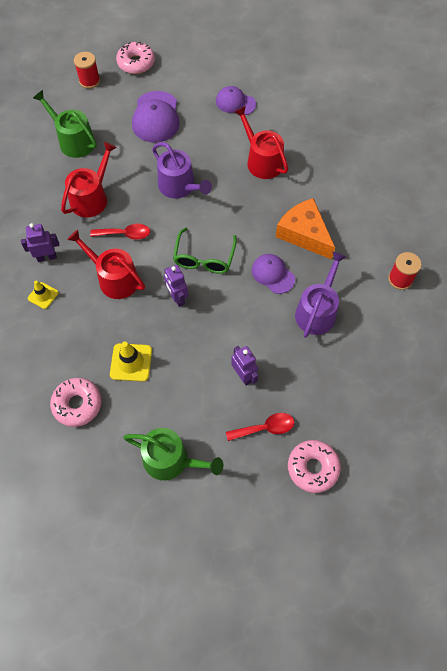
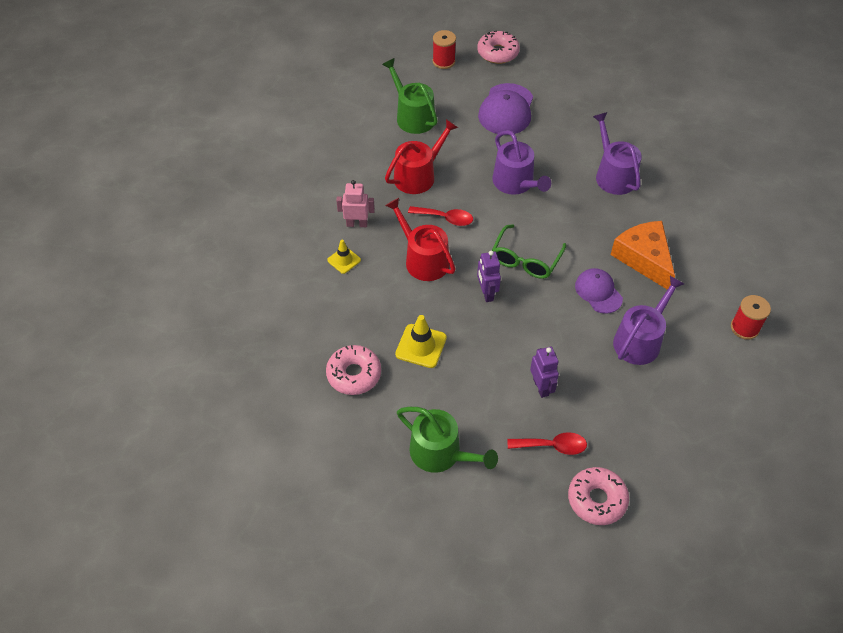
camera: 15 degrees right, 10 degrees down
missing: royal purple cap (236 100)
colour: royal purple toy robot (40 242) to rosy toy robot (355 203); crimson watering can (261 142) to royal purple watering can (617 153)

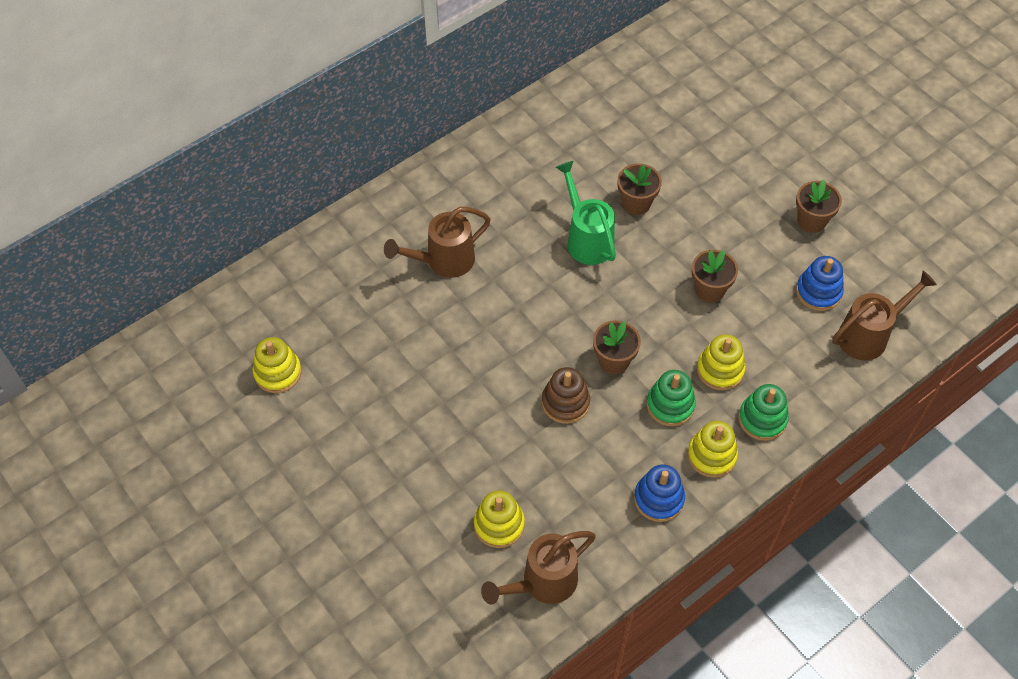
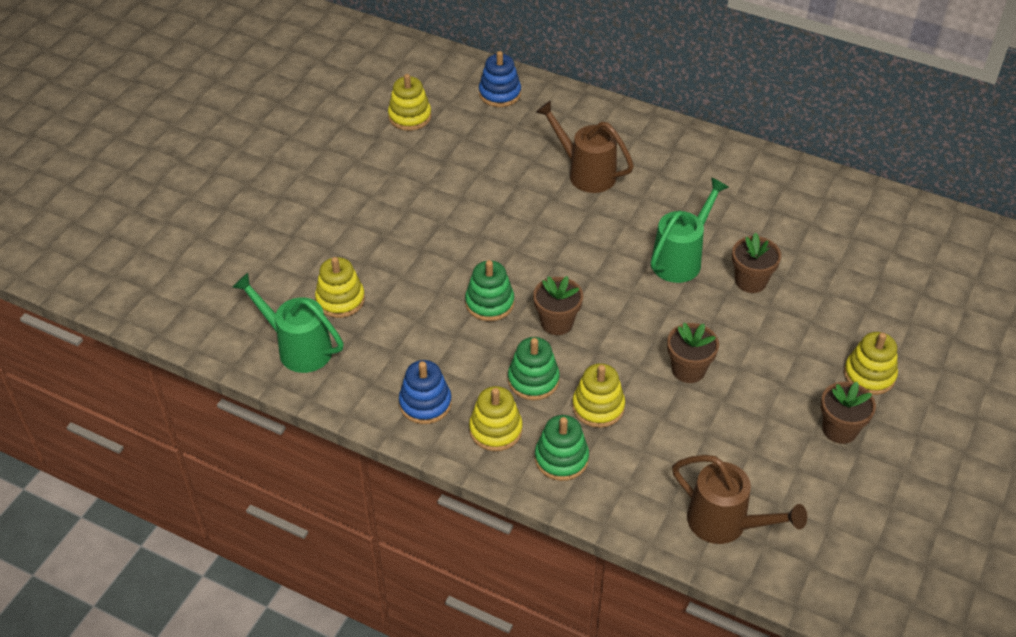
camera: 65 degrees right, 10 degrees down
appeared: bright yellow ring stacker (871 363)
relocated: blue ring stacker (820 283) to (500 79)
colour: brown watering can (538 568) to green watering can (288 323); brown ring stacker (566 395) to green ring stacker (489 290)

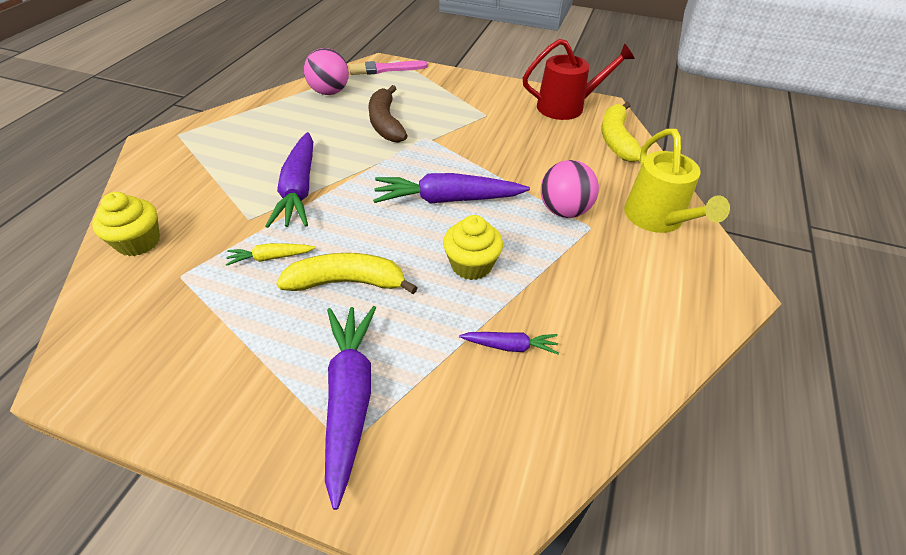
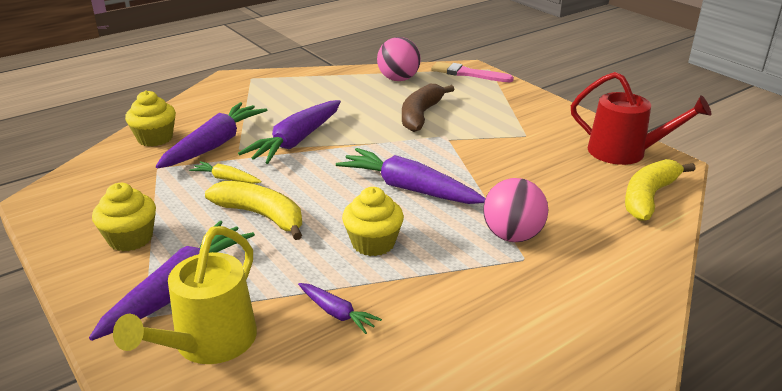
camera: 35 degrees right, 15 degrees down
appeared: bright yellow cupcake (124 217); royal purple toy carrot (211 135)
relocated: bright yellow watering can (677 181) to (185 295)

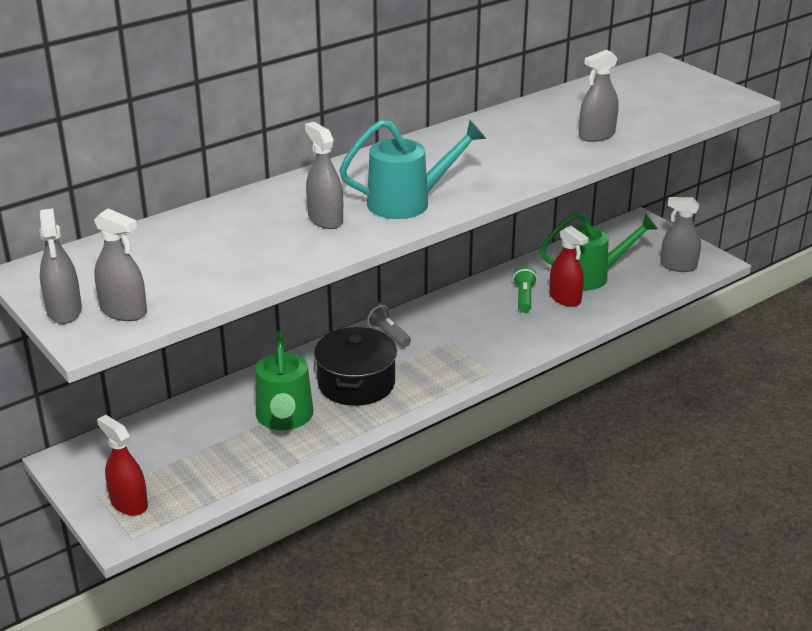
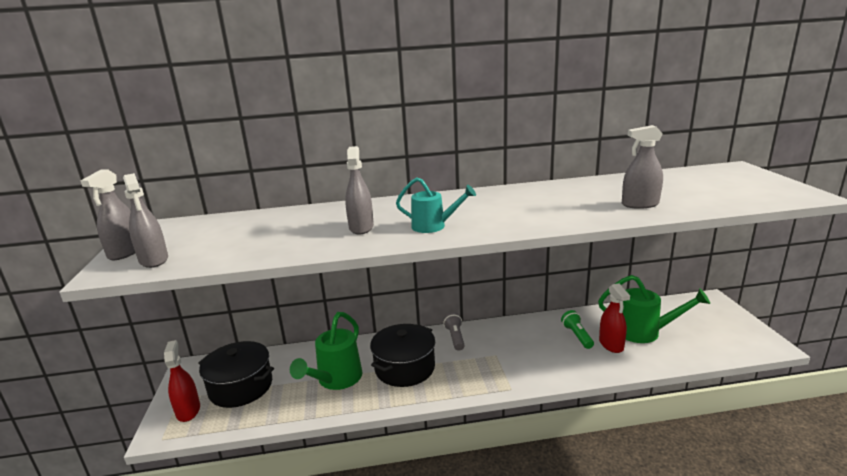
camera: 30 degrees right, 10 degrees down
missing: gray sprayer (680 234)
appeared: ebony stockpot (236 374)
spun: green torch (525 289) = (577 329) 45 degrees counterclockwise
size: teal watering can (412 169) = (436 205) x0.65

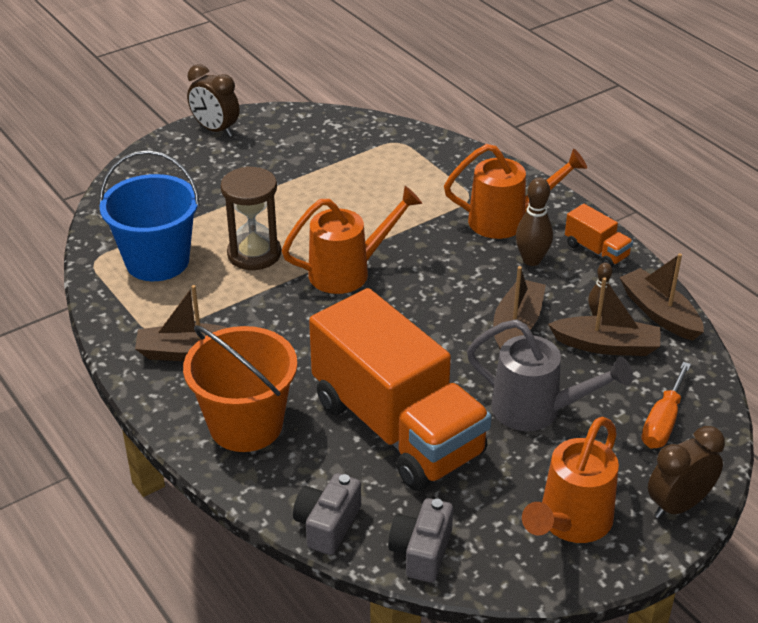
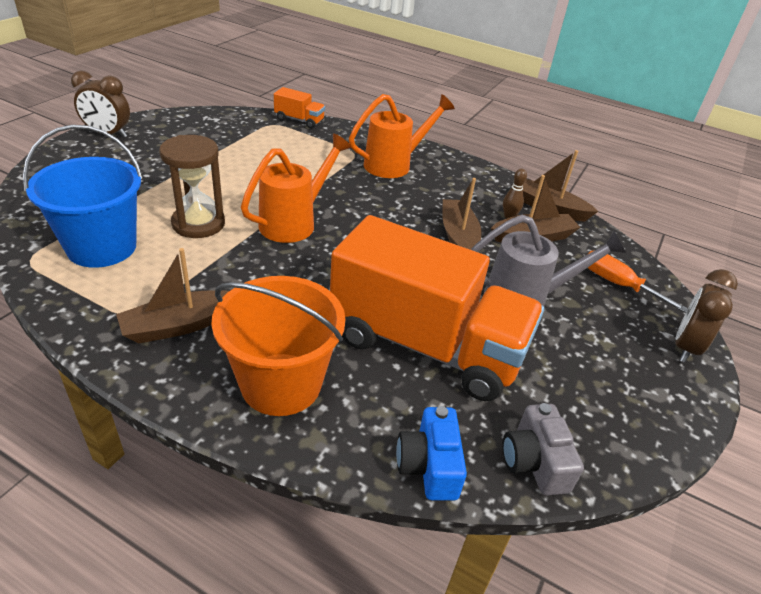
camera: 30 degrees left, 0 degrees up
missing: brown tenpin (534 221); orange watering can (570 480)
relocated: orange lorry (599 235) to (299 107)
colour: gray photo camera (327 514) to blue photo camera (431 453)
spun: orange screwdriver (666 405) = (637 281) 135 degrees clockwise

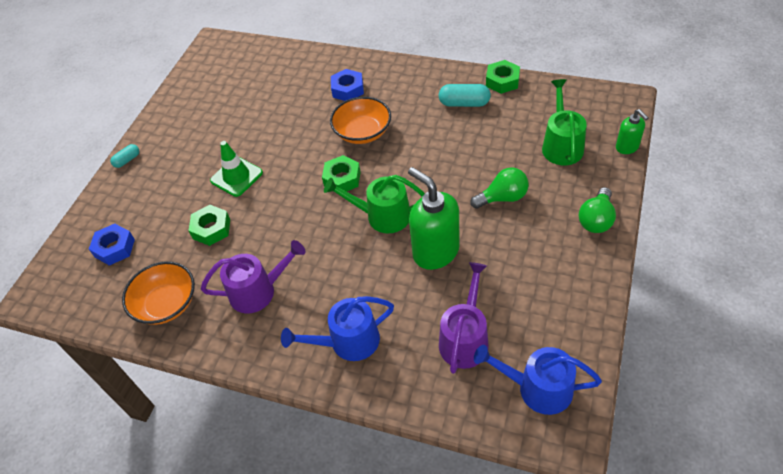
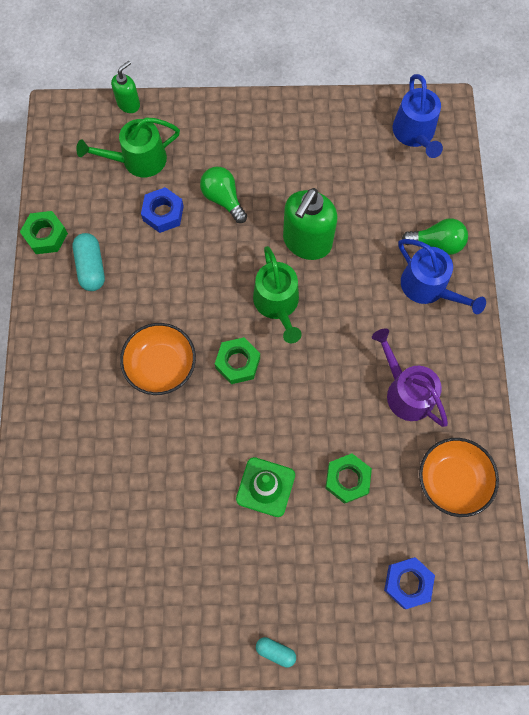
camera: 115 degrees left, 20 degrees up
missing: royal purple watering can (464 318)
relocated: blue nut (347 85) to (162 210); green bulb (597 210) to (435 237)

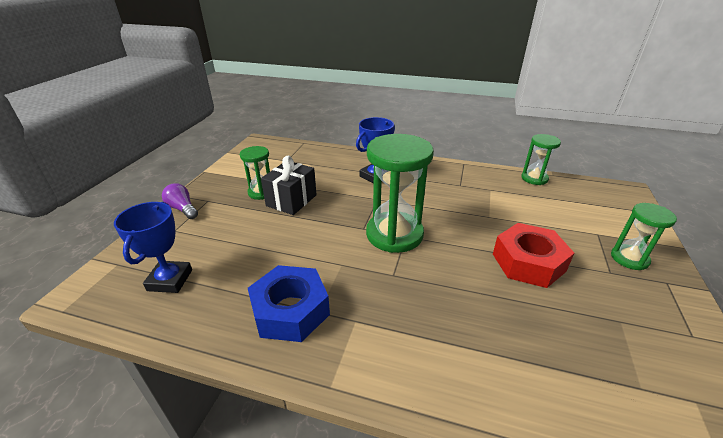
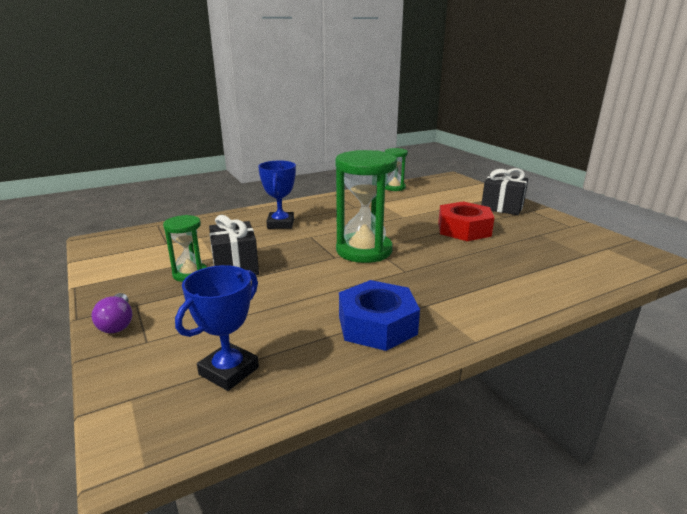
camera: 45 degrees left, 10 degrees down
exchanged: green hourglass (644 236) to ebony gift (504 191)
spun: blue award cup (153 247) = (217 328) 75 degrees clockwise; royal purple bulb (180 201) = (111 313) 105 degrees counterclockwise

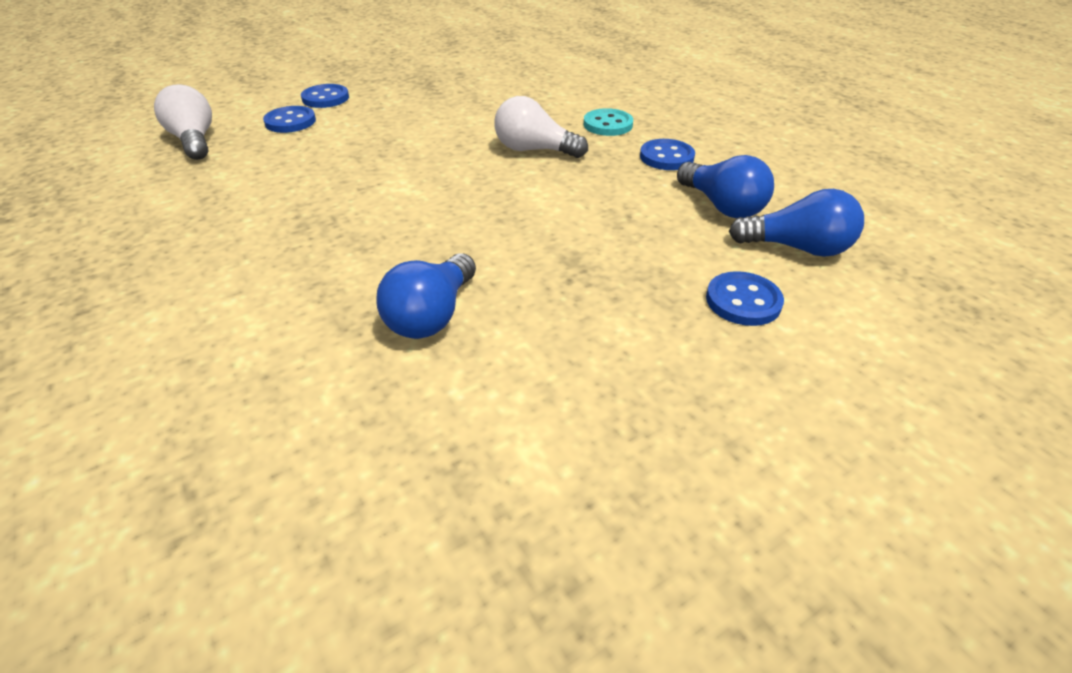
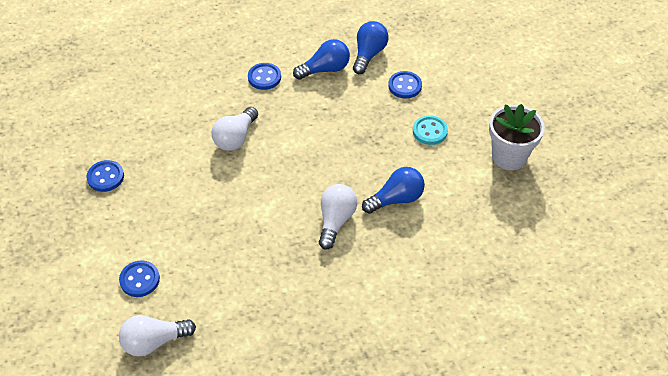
camera: 80 degrees left, 10 degrees up
appeared: pure white bulb (338 216); pure white flower pot (517 137)
relocated: blue button (325 96) to (105 176); teal button (608 122) to (430 130)
spun: blue bulb (426 296) = (393 190) 60 degrees counterclockwise

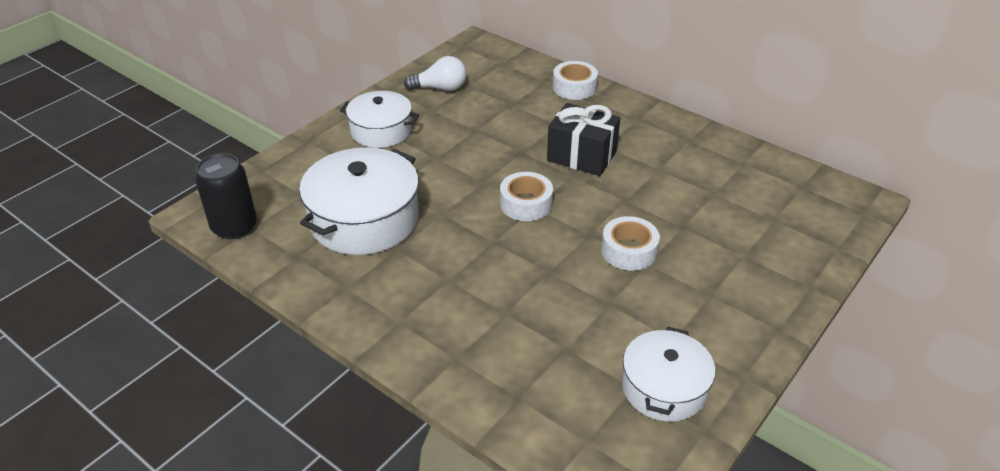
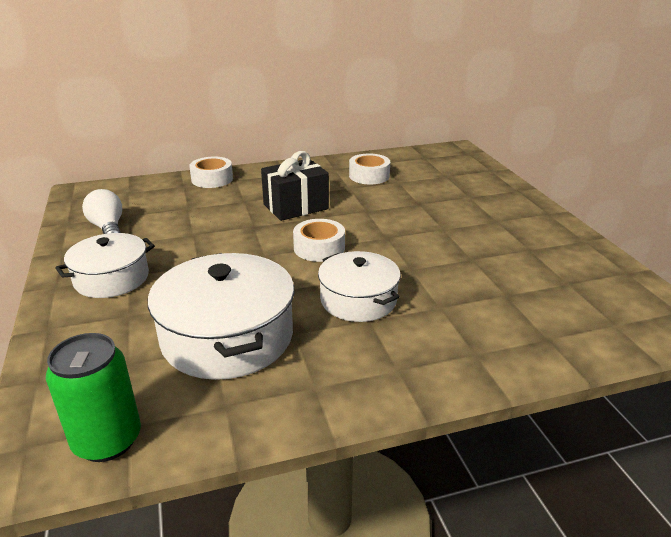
camera: 55 degrees left, 10 degrees down
relocated: pure white sticky tape (630 243) to (369 169); pure white stockpot (669 374) to (359 286)
colour: ebony tin (226 196) to green tin (93 397)
spun: pure white bulb (435 73) = (102 211) 60 degrees counterclockwise

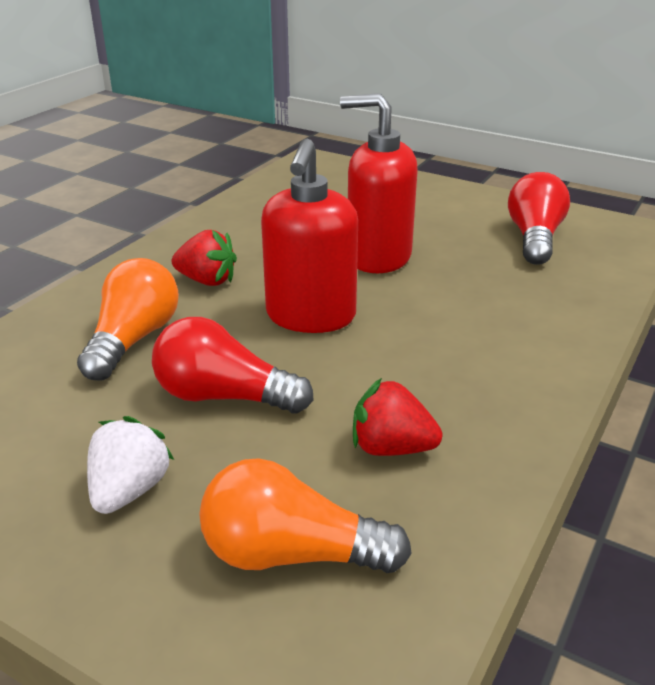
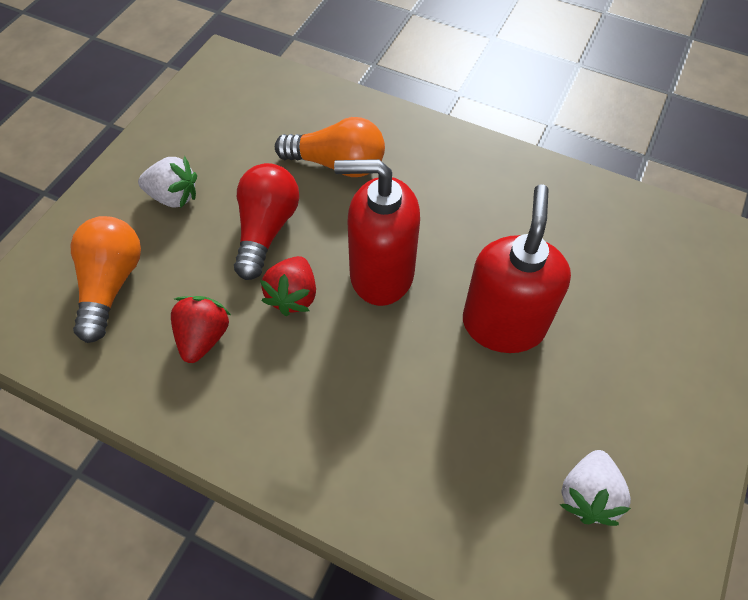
camera: 85 degrees right, 25 degrees up
relocated: crimson strawberry (204 258) to (288 286)
exchanged: crimson bulb (539 218) to pure white strawberry (595 488)

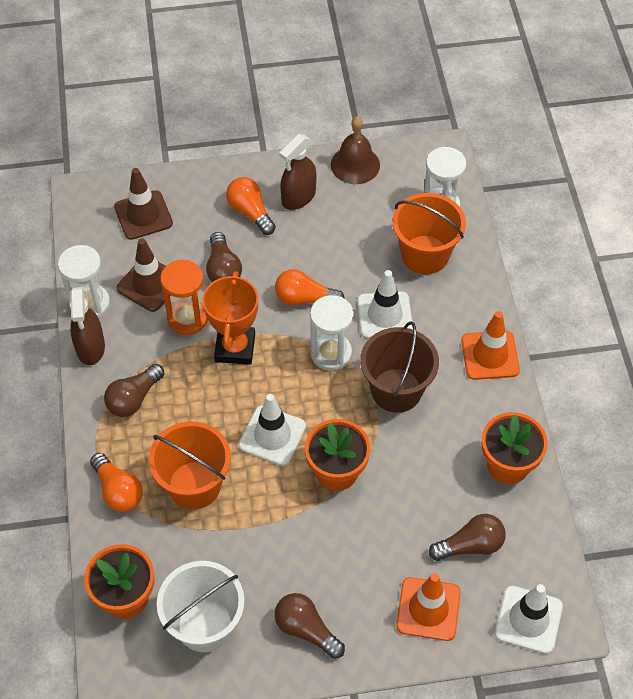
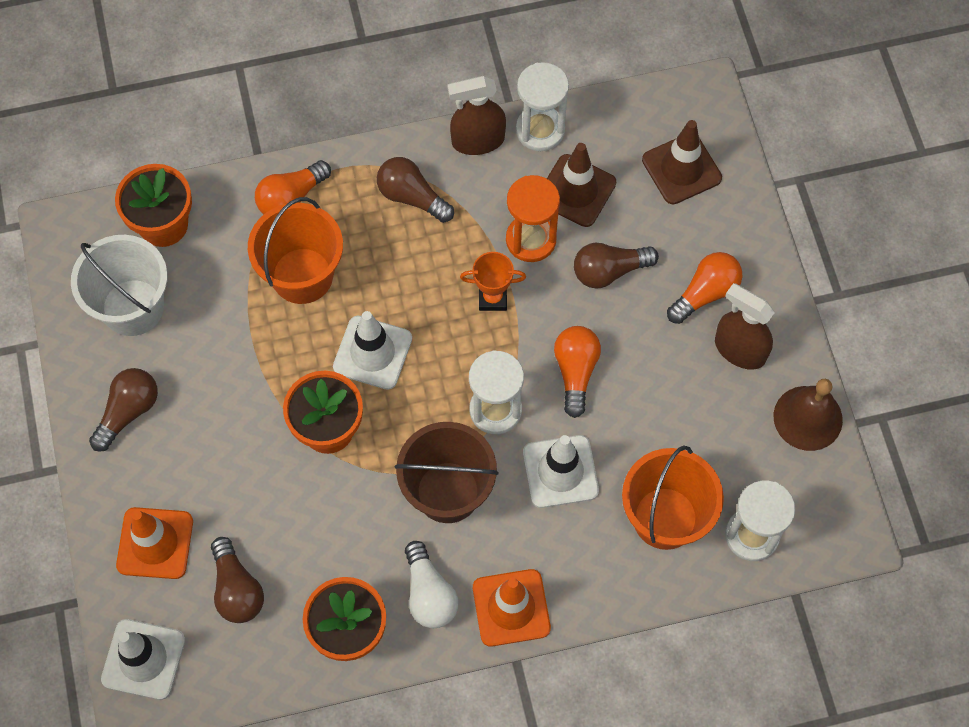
camera: 85 degrees right, 10 degrees up
appeared: pure white bulb (431 584)
size: orange award cup (230 318) = (493 281) x0.61

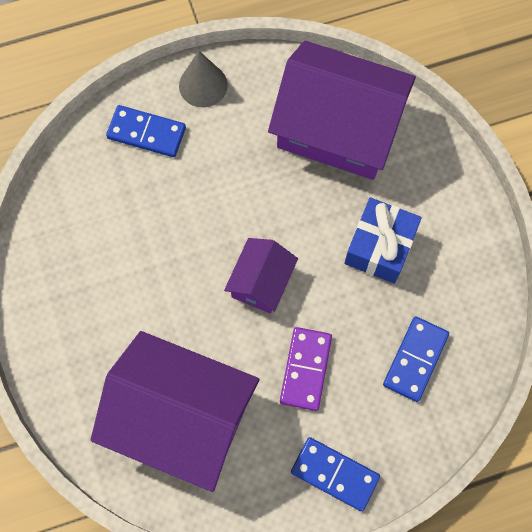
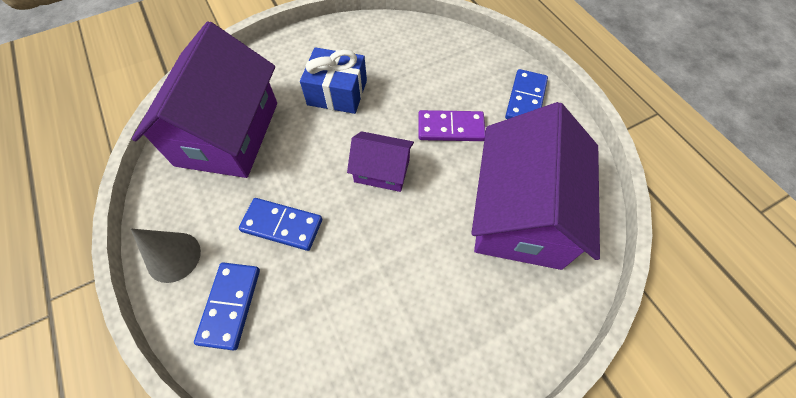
camera: 100 degrees left, 10 degrees down
relocated: blue domino (416 359) to (280 224)

